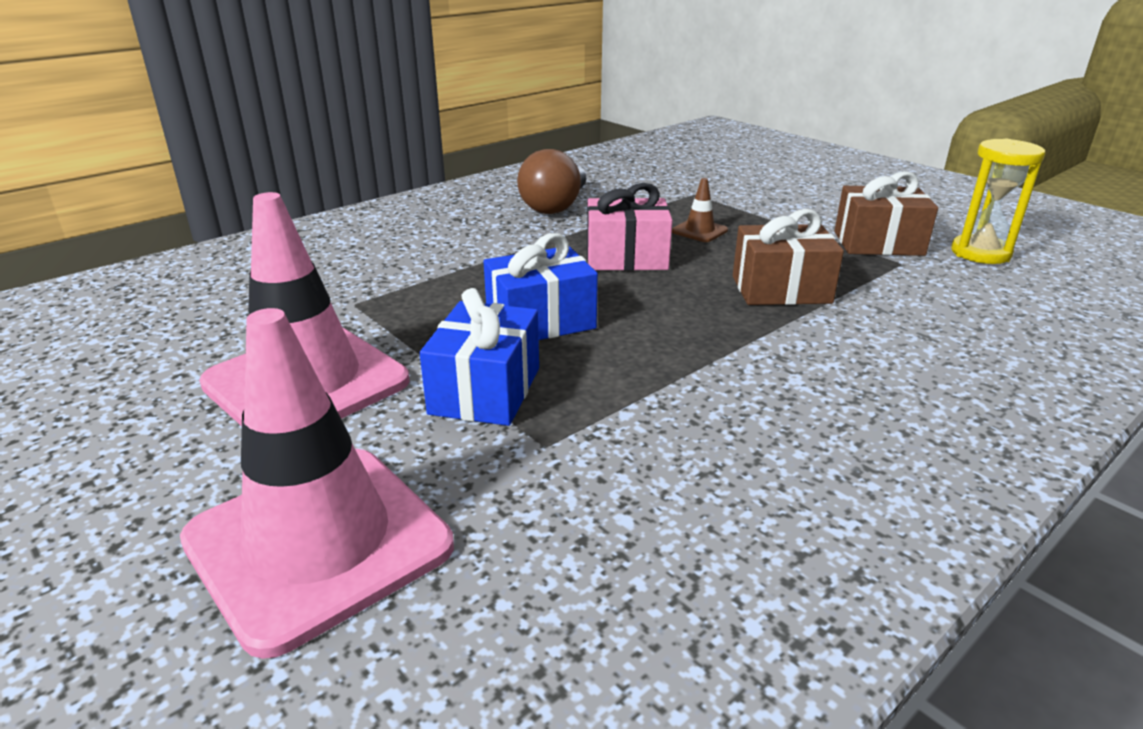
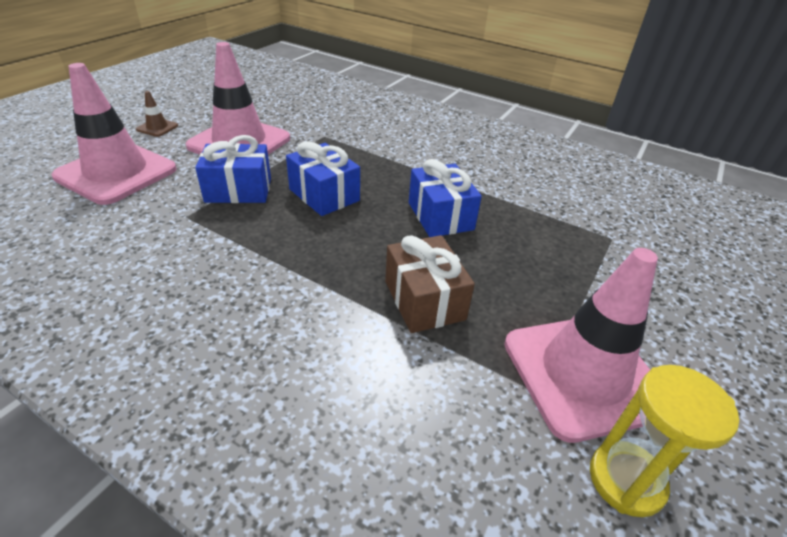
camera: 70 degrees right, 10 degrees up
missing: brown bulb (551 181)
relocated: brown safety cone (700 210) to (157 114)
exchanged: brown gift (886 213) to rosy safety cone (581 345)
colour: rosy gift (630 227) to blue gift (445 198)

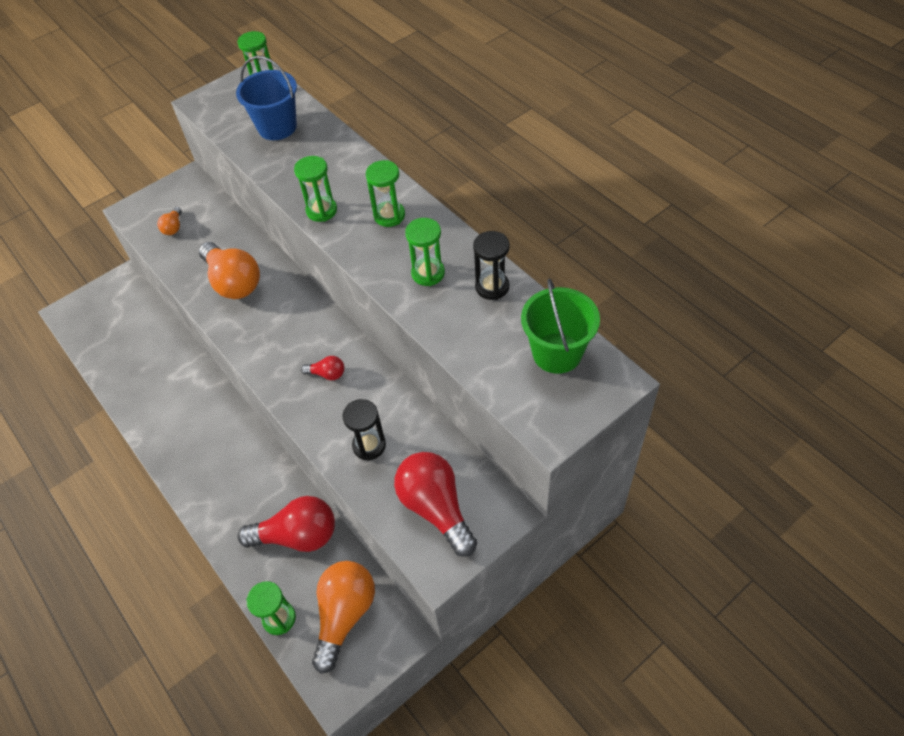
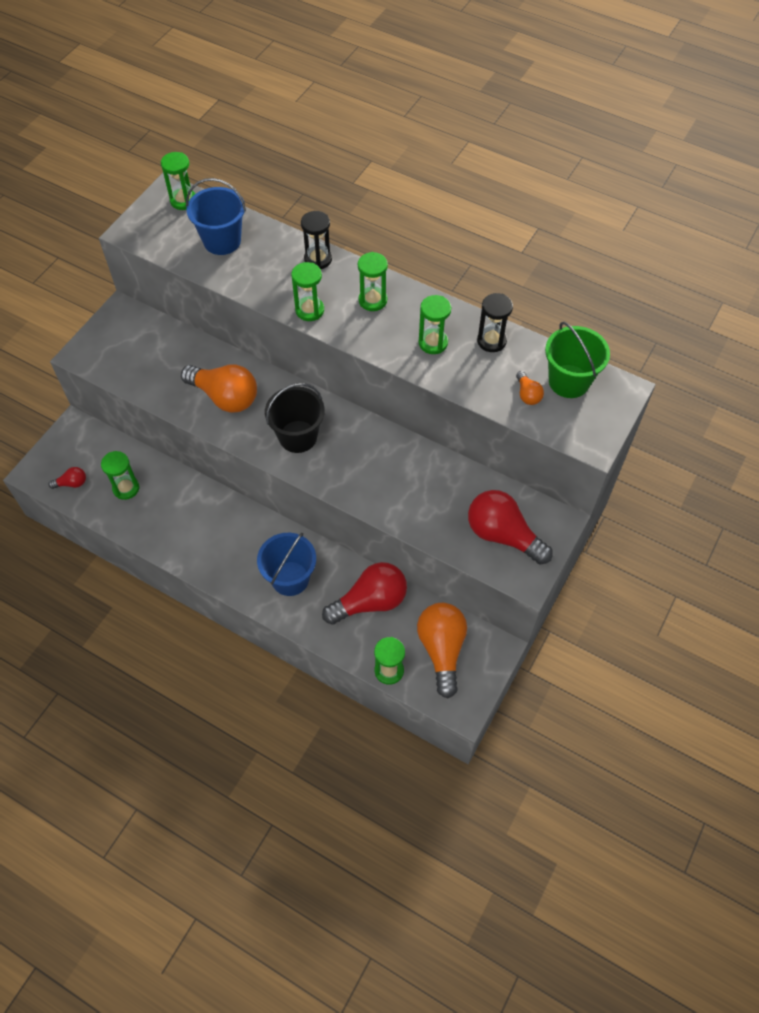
camera: 25 degrees left, 5 degrees up
appeared: green hourglass (120 475); blue sand bucket (286 564); ebony sand bucket (295 418)
relocated: orange bulb (169 221) to (530 388); crimson bulb (322 368) to (67 478); ebony hourglass (364 429) to (316 240)

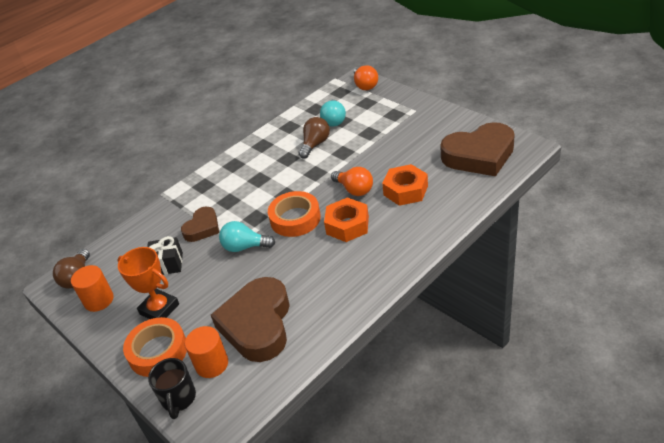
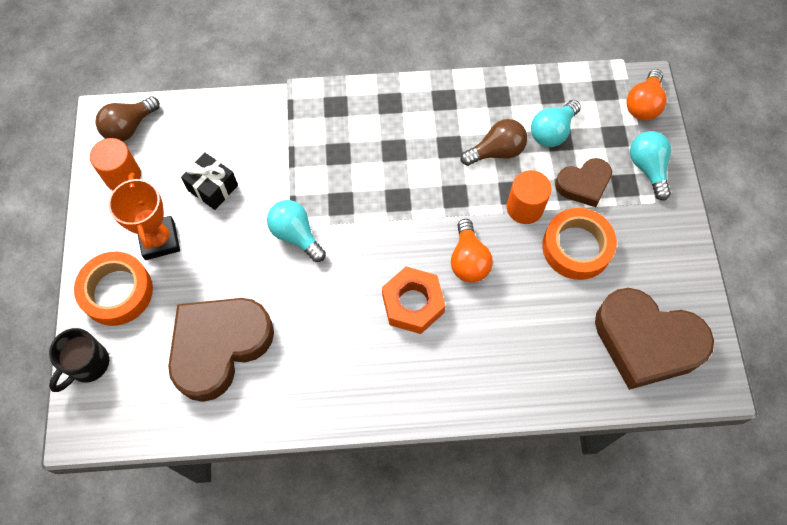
camera: 35 degrees right, 25 degrees up
missing: orange nut (405 185)
appeared: teal bulb (650 166)
relocated: brown heart shape (200 224) to (583 182); orange cylinder shape (206 352) to (529 197); orange sticky tape (294 214) to (579 244)

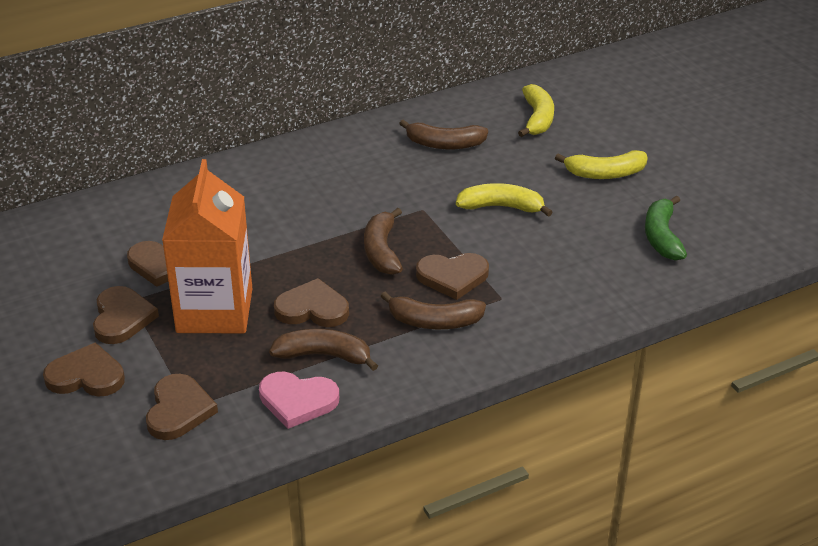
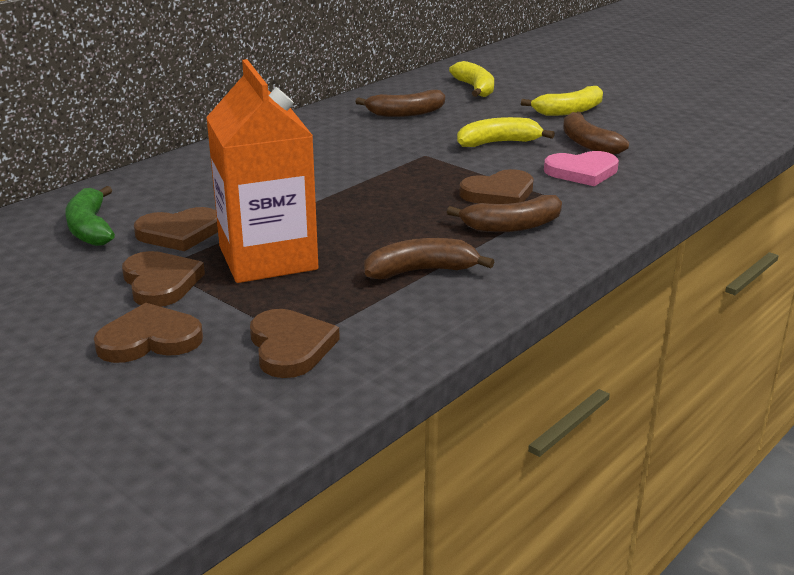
camera: 20 degrees left, 10 degrees down
missing: brown heart shape (311 302)
relocated: rosy heart shape (299 400) to (581 168); brown banana (383 241) to (596 133); green banana (666 228) to (90 216)

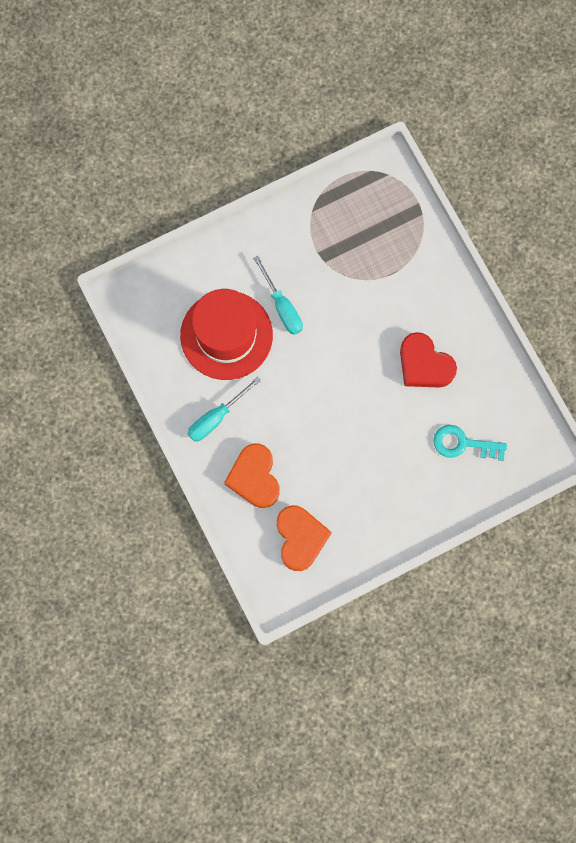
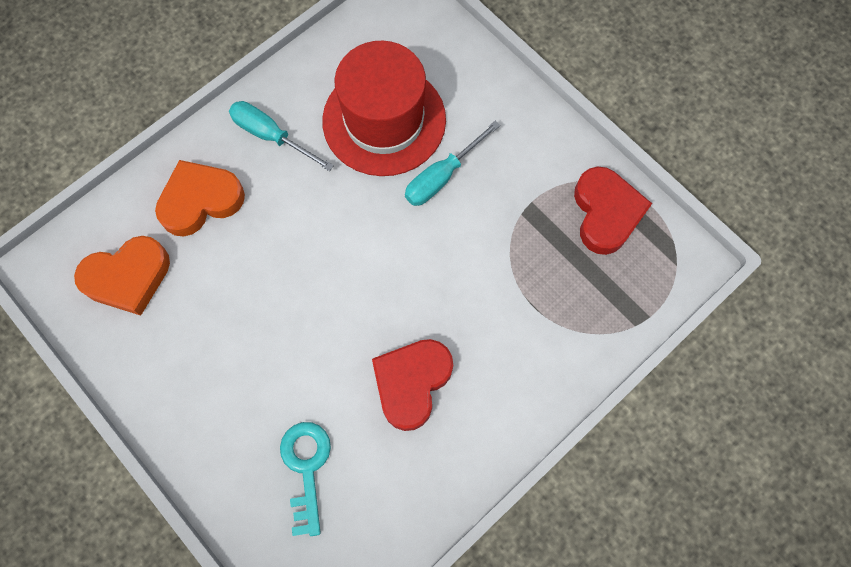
camera: 75 degrees right, 5 degrees down
appeared: crimson heart shape (613 211)

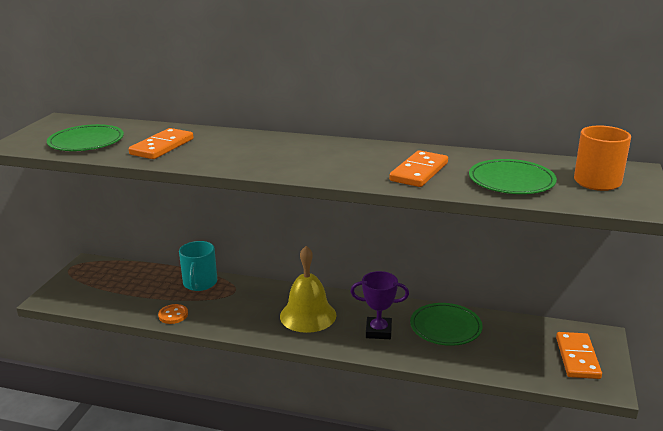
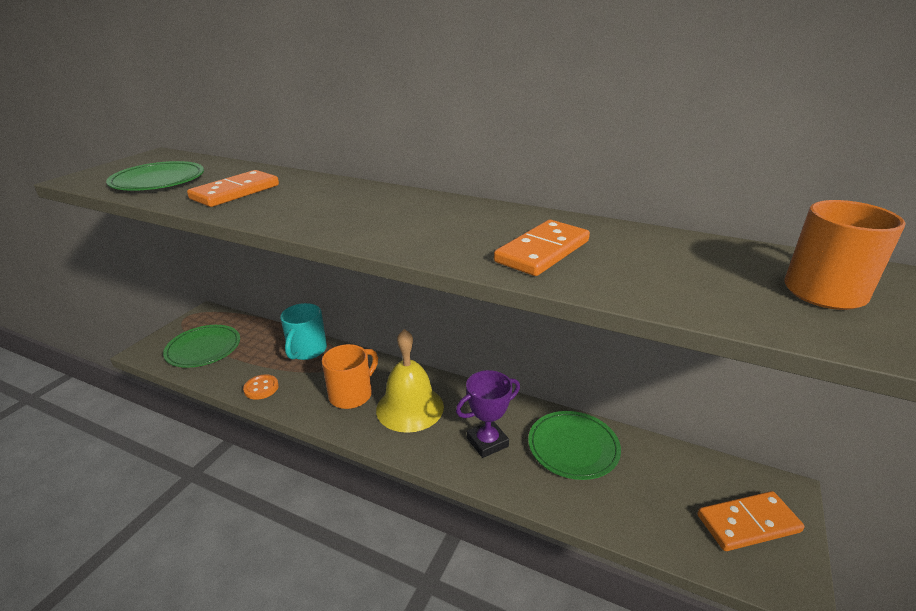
camera: 10 degrees right, 5 degrees up
appeared: orange tea mug (350 376)
relocated: green dinner plate (513 176) to (201 346)
spun: royal purple award cup (380 305) = (488 414) 45 degrees counterclockwise; orange domino (579 355) = (750 521) 60 degrees clockwise

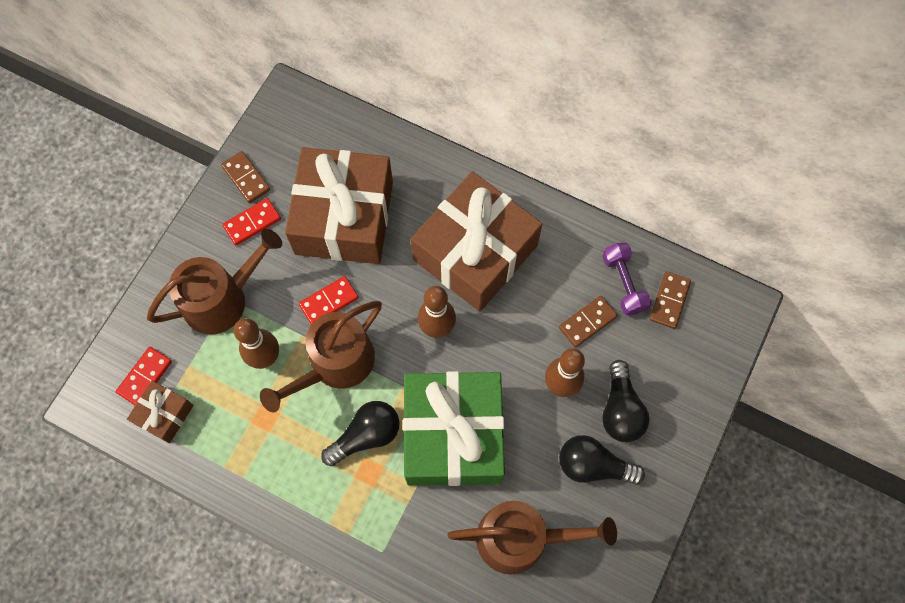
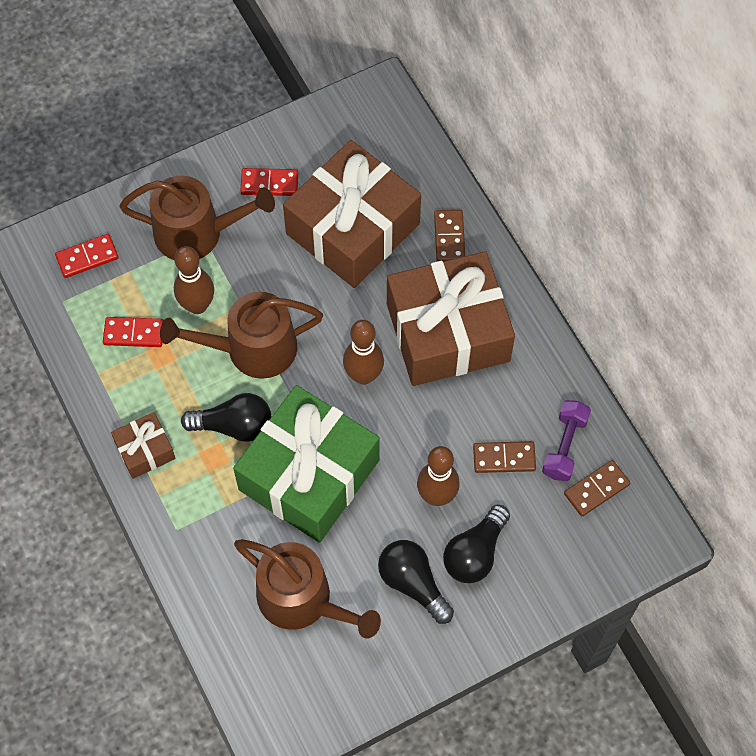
camera: 35 degrees right, 5 degrees down
relocated: brown gift (160 412) to (143 445); brown domino (245 177) to (449 235); crimson domino (329 300) to (133 332)

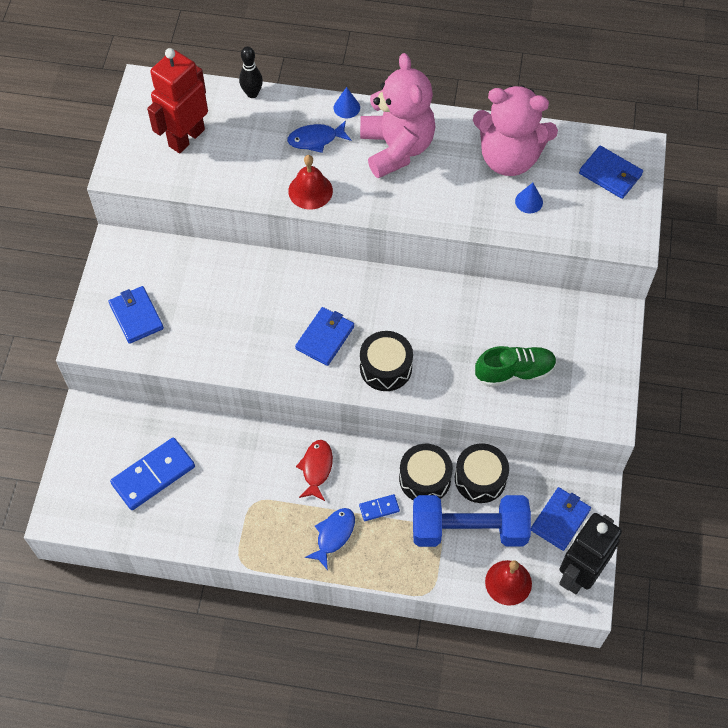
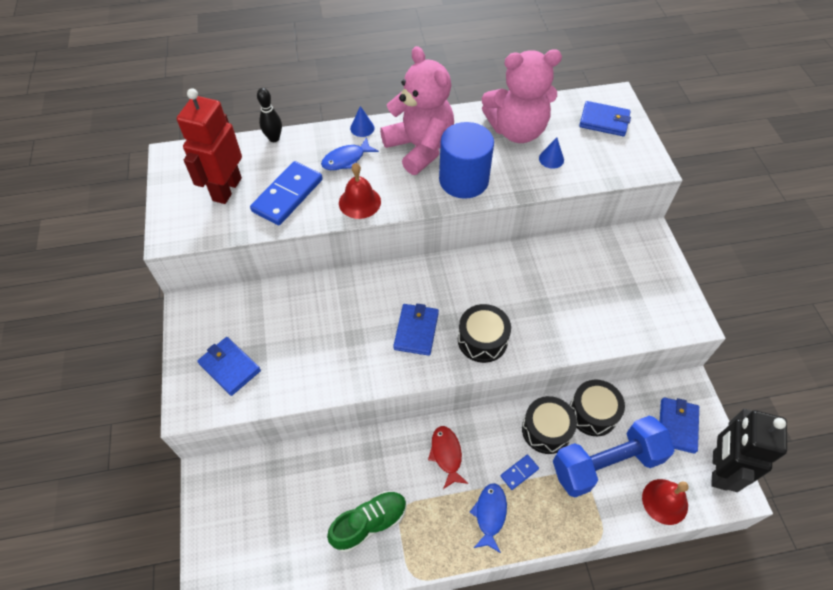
camera: 20 degrees left, 5 degrees down
appeared: blue cylinder shape (466 160)
relocated: blue domino (152 474) to (286 193); green lace-up shoe (516 366) to (367 522)

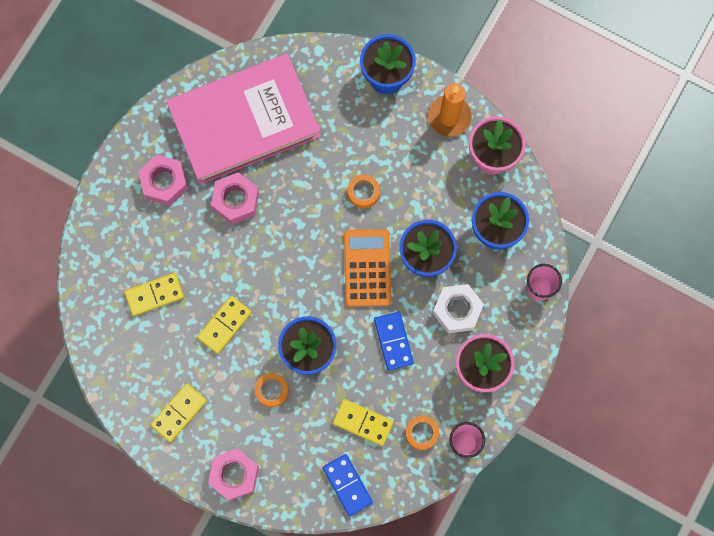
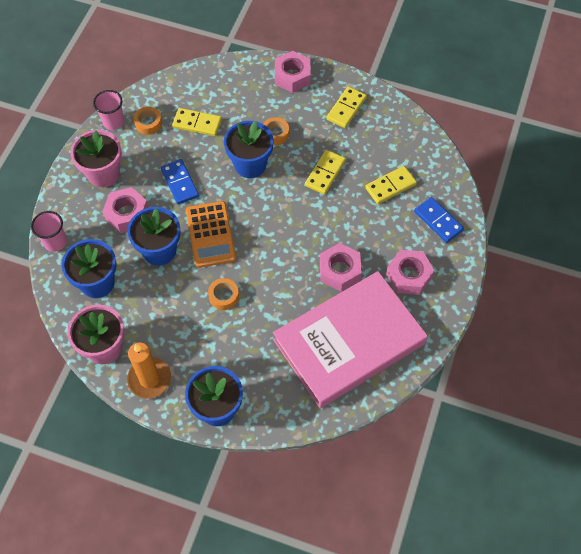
camera: 170 degrees right, 15 degrees down
relocated: blue domino (348 485) to (439 220)
colour: pure white nut (458 308) to rosy nut (126 210)

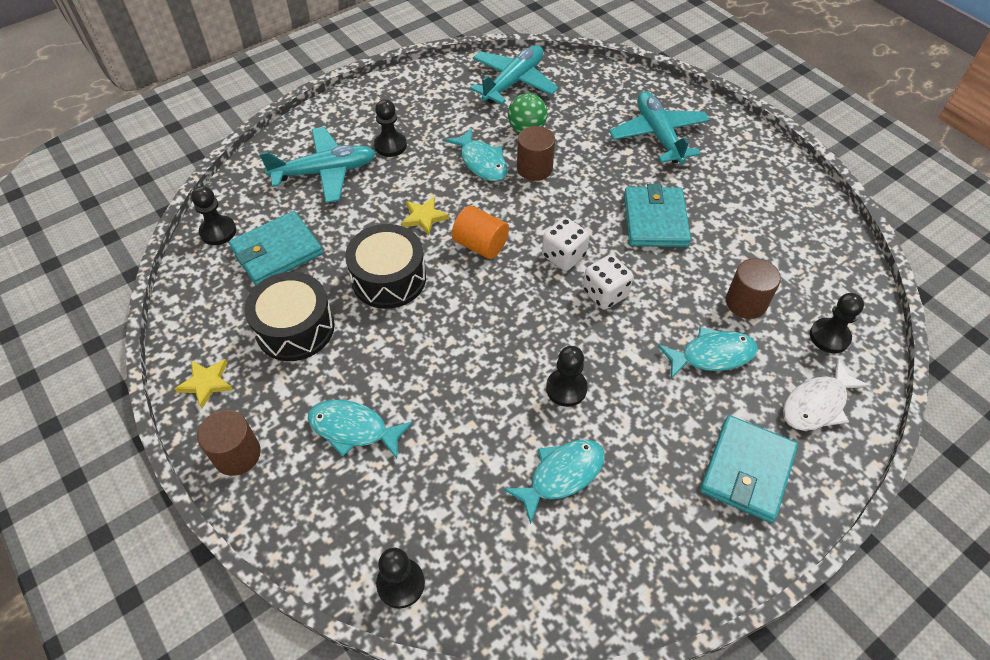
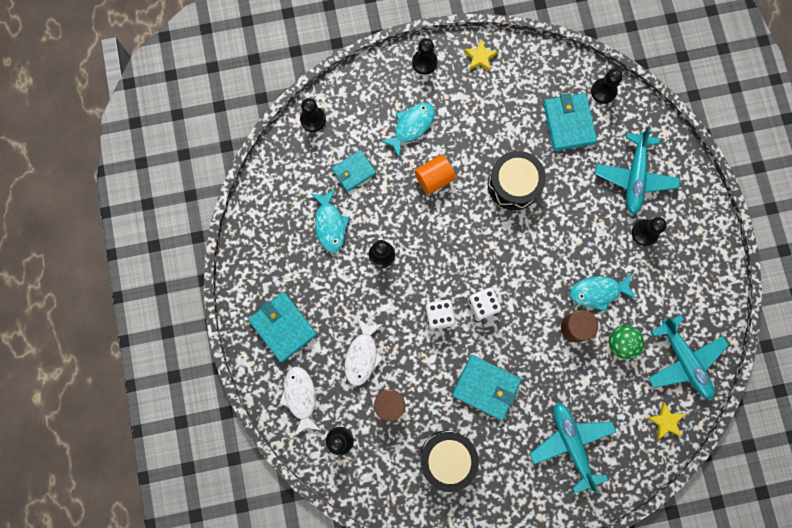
camera: 115 degrees right, 25 degrees up
appeared: teal card wallet (354 171)
relocated: ebony drum (289 316) to (449 461); bright yellow star shape (425 215) to (666 421); orange cylinder shape (480 232) to (435 175)
exchanged: brown cylinder shape (229 443) to ebony game pawn (425 56)
colour: teal toy fish (708 353) to pure white toy fish (364 352)
spun: teal toy plane (659 127) = (573 448) 120 degrees counterclockwise

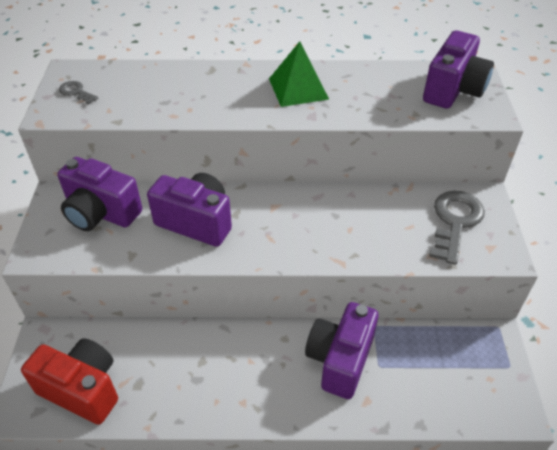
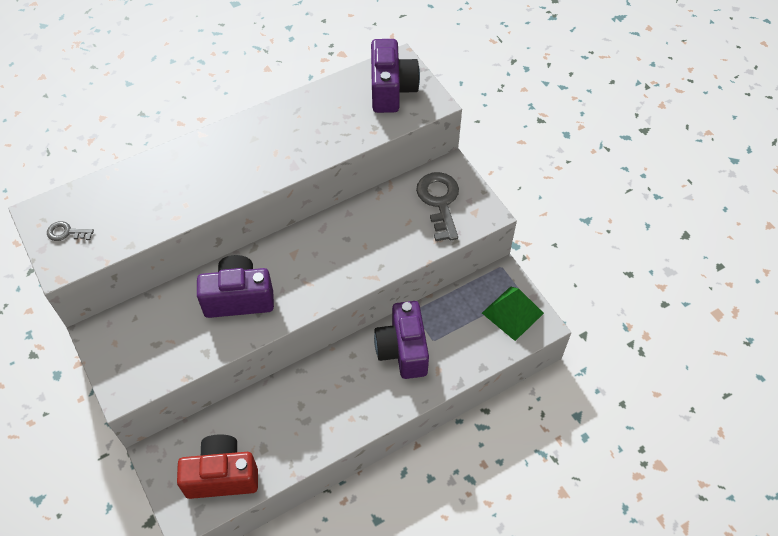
camera: 30 degrees left, 10 degrees up
missing: royal purple photo camera (99 194)
relocated: green solid pyramid (299 74) to (513 313)

